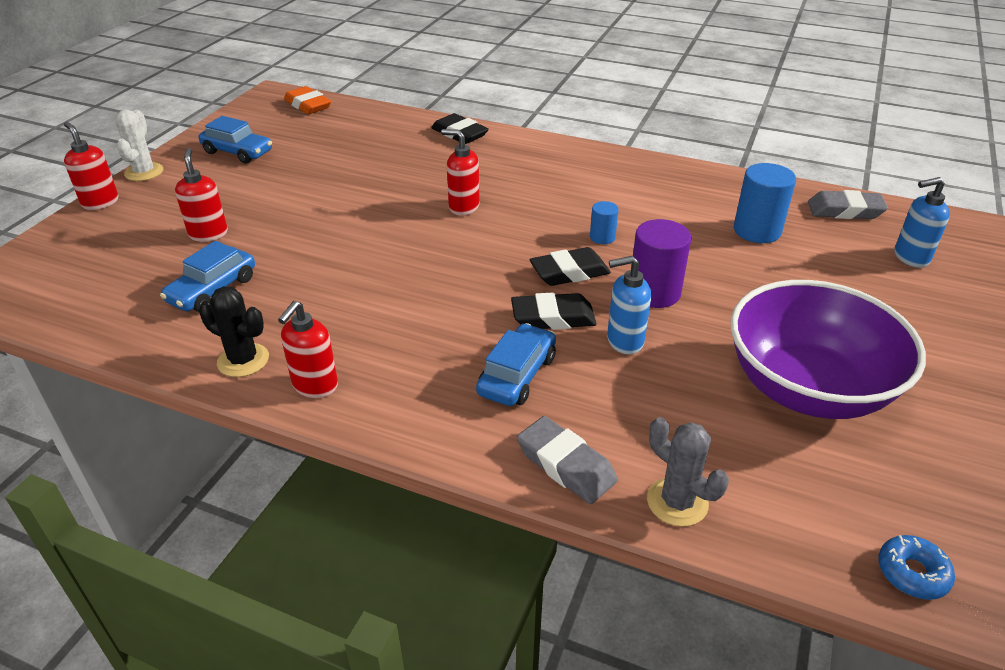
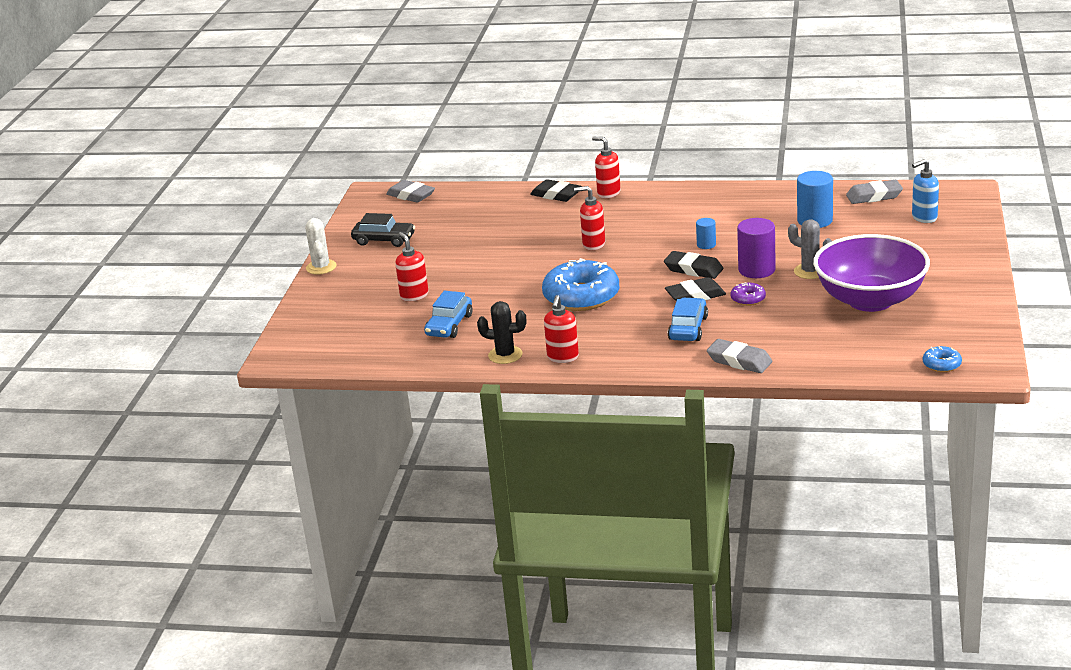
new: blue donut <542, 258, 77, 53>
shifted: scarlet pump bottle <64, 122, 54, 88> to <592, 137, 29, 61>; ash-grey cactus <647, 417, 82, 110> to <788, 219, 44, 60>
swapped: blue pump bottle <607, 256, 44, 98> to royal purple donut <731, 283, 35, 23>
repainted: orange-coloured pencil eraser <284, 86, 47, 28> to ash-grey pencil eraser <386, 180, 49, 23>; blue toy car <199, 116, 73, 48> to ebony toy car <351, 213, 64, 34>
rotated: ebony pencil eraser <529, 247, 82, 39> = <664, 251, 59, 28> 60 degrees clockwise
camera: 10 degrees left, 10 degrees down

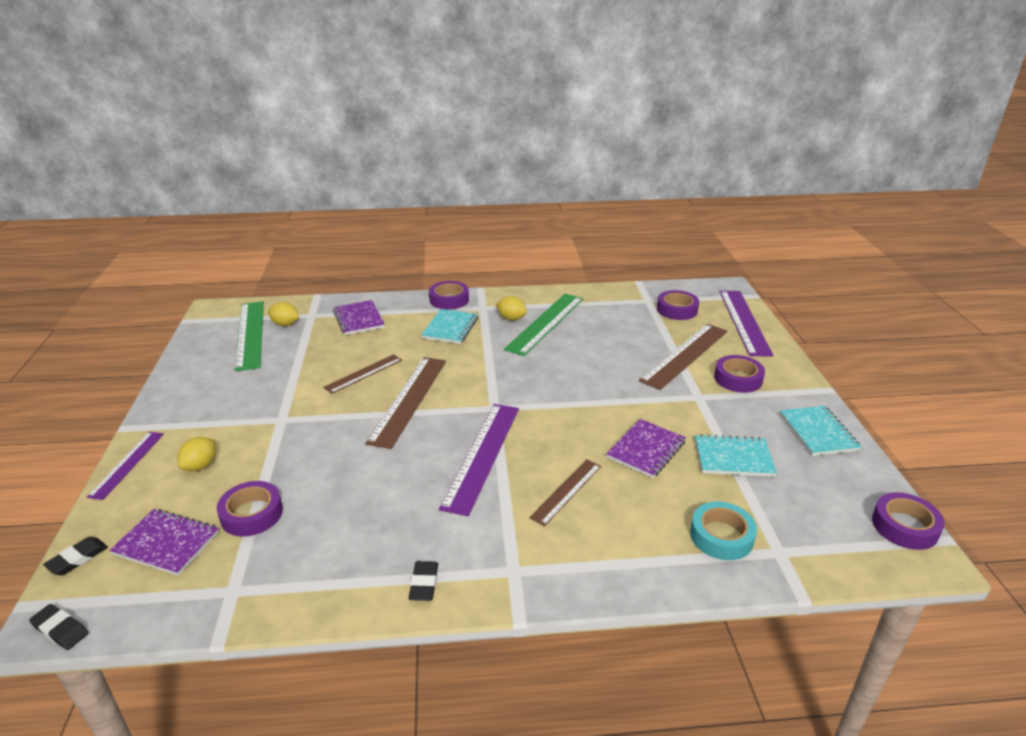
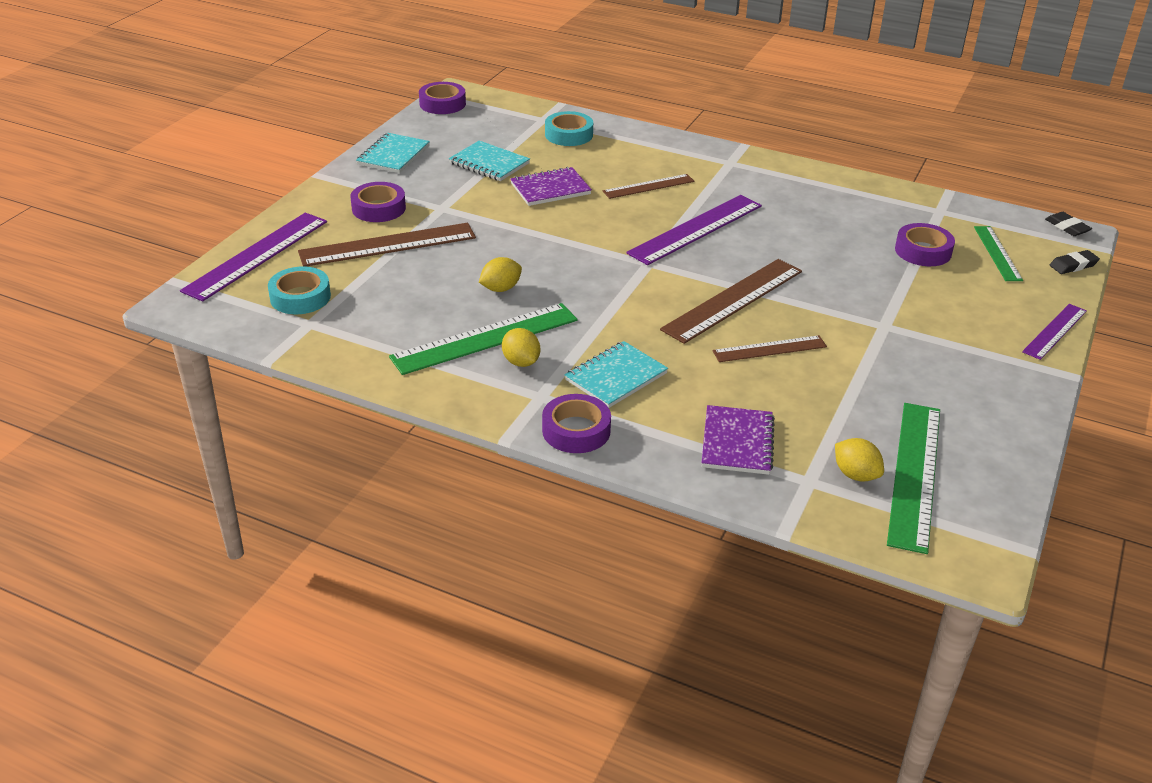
gone: ebony pencil eraser <409, 561, 29, 40>
shifted: yellow citrus fruit <177, 437, 39, 34> to <479, 257, 43, 35>
swapped: royal purple exercise book <109, 509, 110, 67> to leaf-green straightedge <974, 226, 49, 55>
repainted: royal purple tape <657, 290, 42, 30> to turquoise tape <268, 267, 63, 47>
camera: 150 degrees left, 5 degrees up

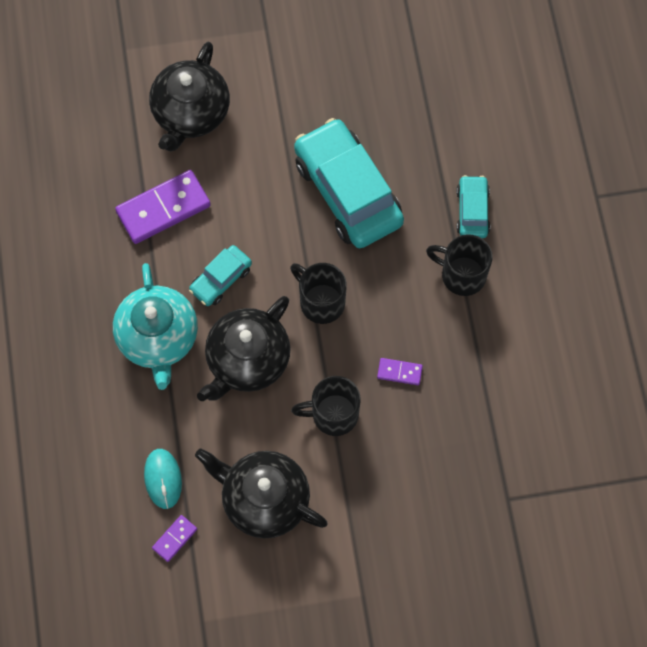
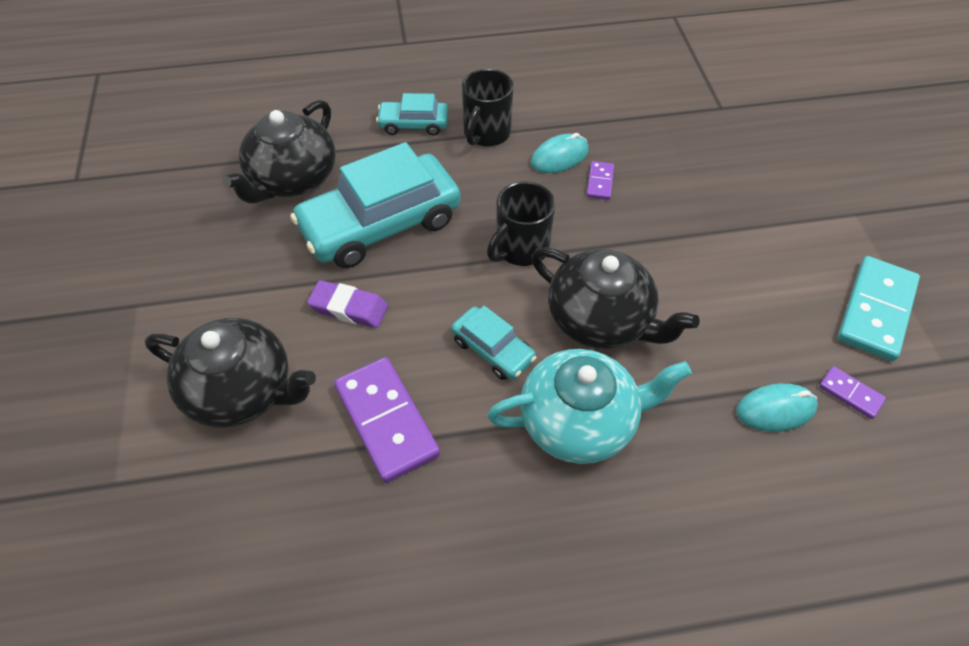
gone: ebony coffee mug <291, 376, 70, 60>
new: turquoise PC mouse <531, 133, 58, 40>; turquoise domino tile <838, 256, 82, 105>; royal purple pencil eraser <307, 280, 81, 48>
shifted: ebony china teapot <195, 448, 133, 90> to <222, 100, 114, 104>
camera: 90 degrees left, 15 degrees down

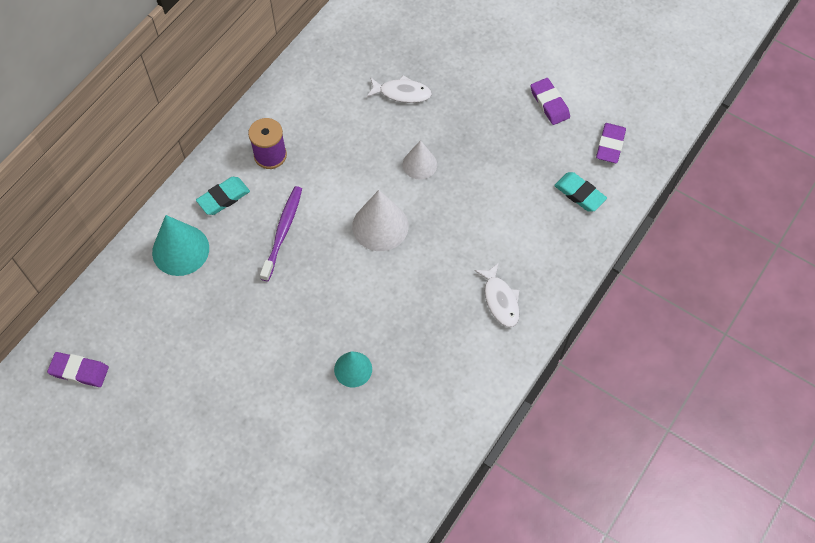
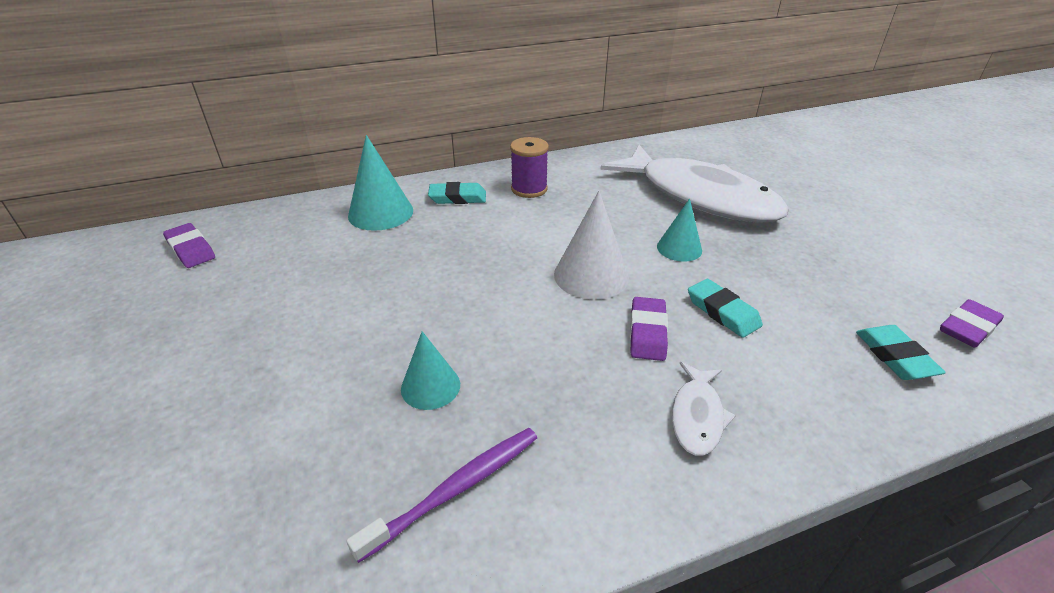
new: turquoise pencil eraser <688, 279, 75, 59>
shifted: royal purple pencil eraser <530, 78, 40, 47> to <630, 297, 38, 64>; royal purple tooth brush <260, 186, 42, 95> to <346, 428, 191, 135>
repainted: white cone shape <403, 140, 34, 40> to turquoise cone shape <657, 198, 45, 64>
scaled: white fish figure <367, 75, 65, 28> = <600, 145, 189, 78> x2.48
camera: 35 degrees right, 25 degrees down

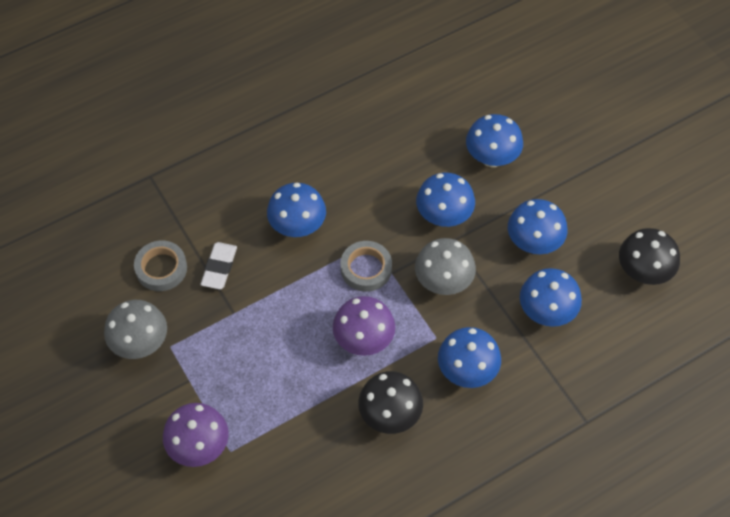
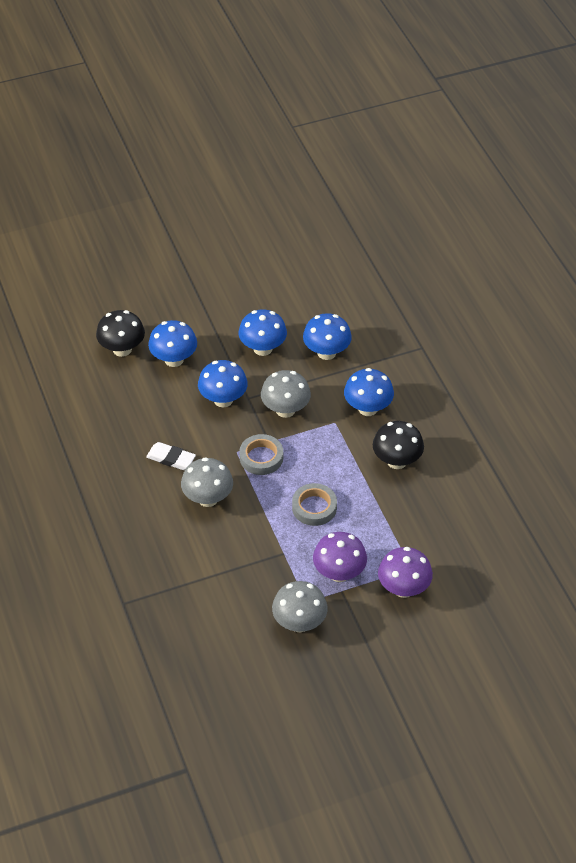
shifted: ebony toadstool <619, 228, 61, 57> to <96, 310, 49, 47>; ash-grey tape <134, 240, 53, 51> to <292, 483, 45, 43>; white pencil eraser <200, 242, 37, 48> to <146, 442, 50, 28>; royal purple toadstool <333, 296, 62, 60> to <313, 532, 54, 50>
repainted: blue toadstool <267, 183, 59, 54> to ash-grey toadstool <181, 457, 52, 50>
camera: 80 degrees left, 10 degrees down

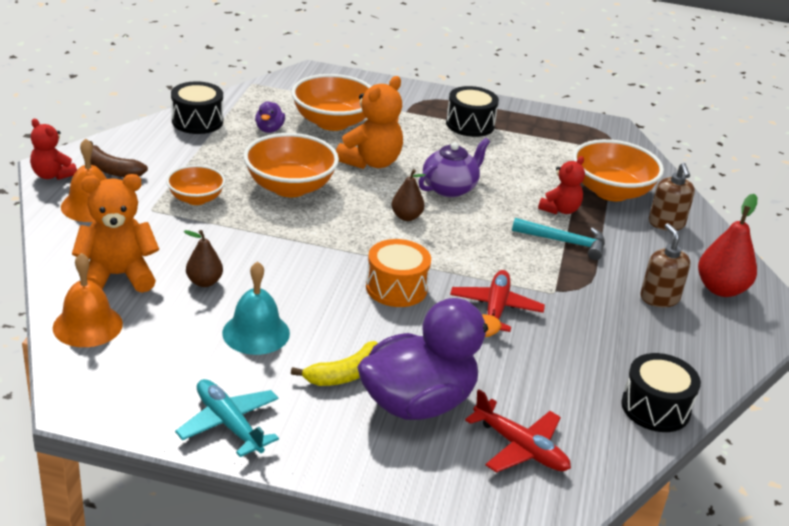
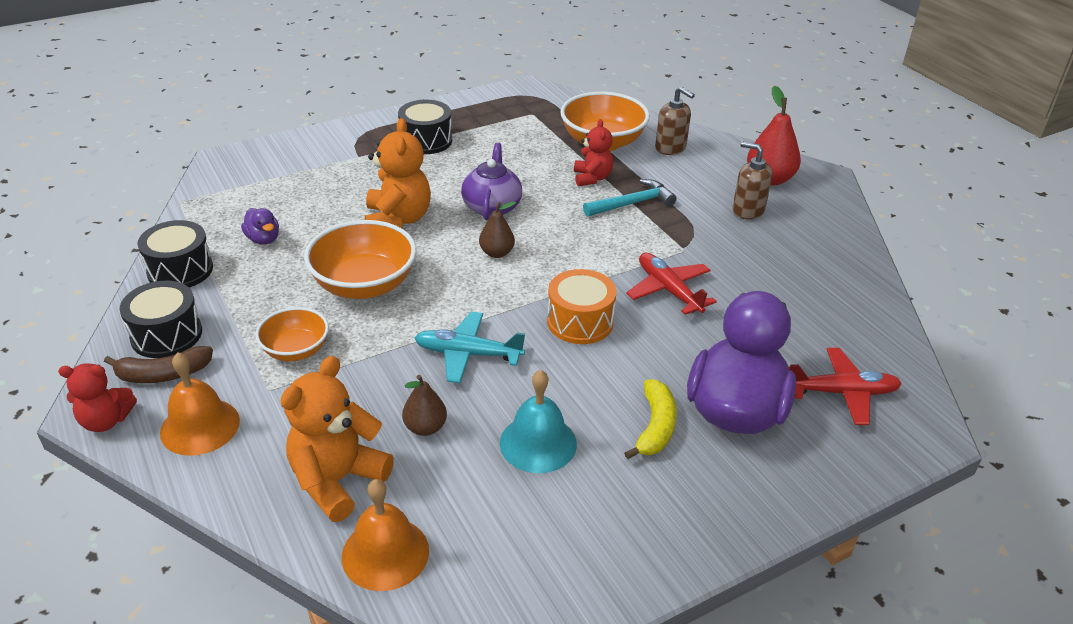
gone: orange-coloured bowl <291, 74, 81, 57>
shifted: ebony drum <621, 353, 80, 79> to <119, 281, 83, 77>; turquoise aeroplane <175, 379, 104, 78> to <414, 311, 111, 72>
camera: 40 degrees left, 5 degrees up

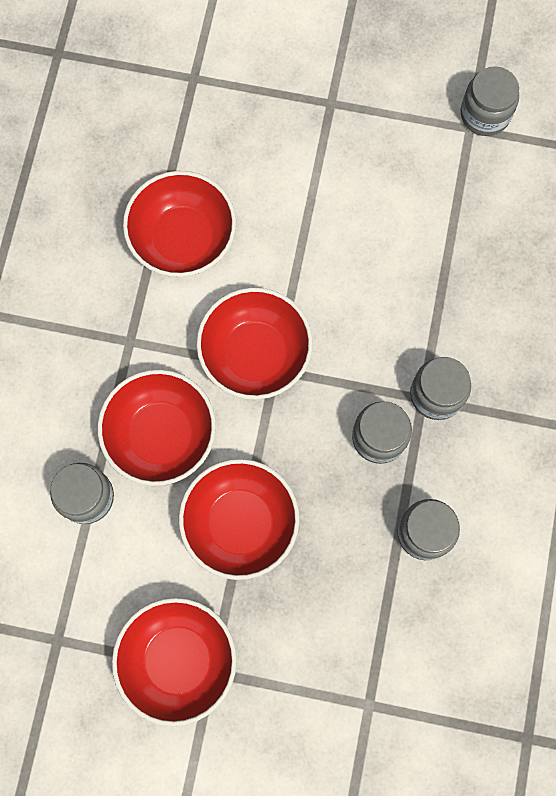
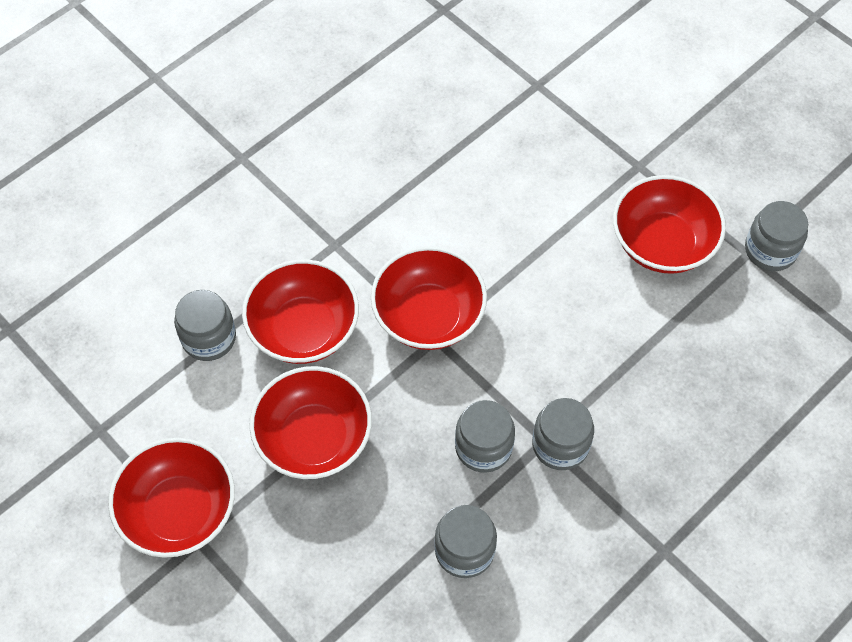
shifted: scarlet bowl <123, 171, 113, 106> to <613, 175, 113, 99>
camera: 35 degrees right, 15 degrees down

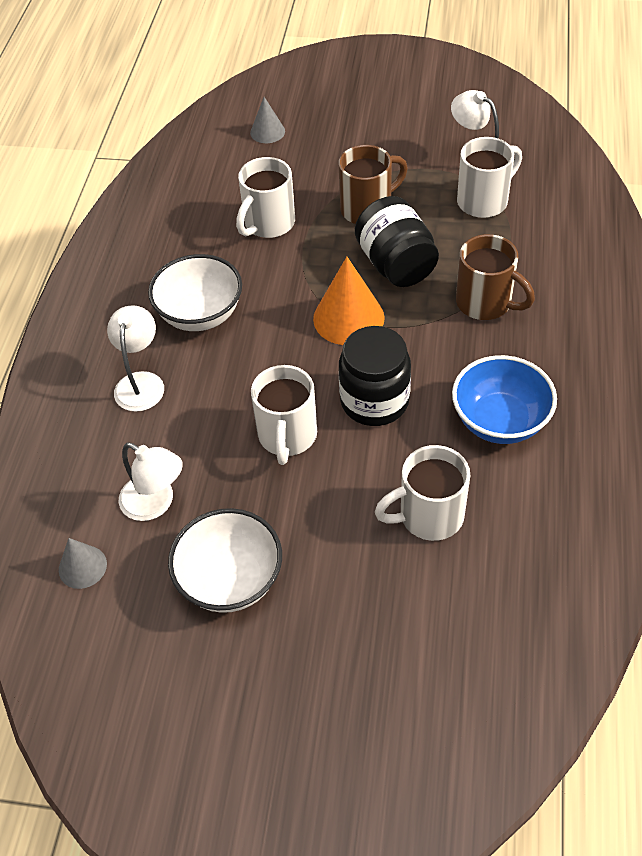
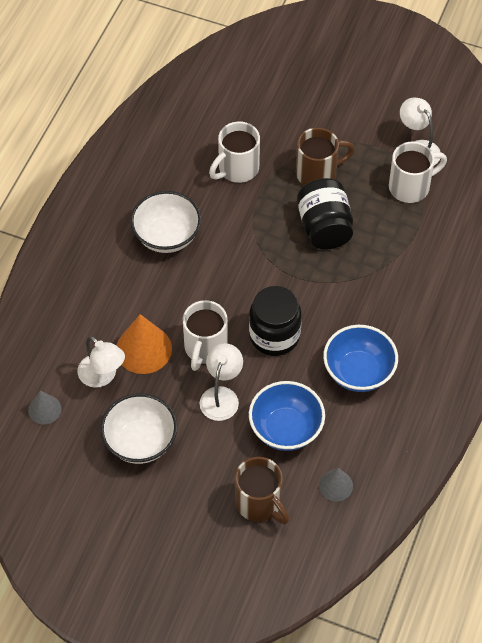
shifted: ash-grey cone shape <250, 97, 35, 46> to <319, 468, 34, 33>; dark brown coffee mug <456, 234, 79, 86> to <235, 457, 54, 67>; orange-coloured cone shape <313, 257, 72, 88> to <116, 314, 56, 60>; white lamp <107, 305, 57, 107> to <200, 343, 43, 78>
swapped: white coffee mug <375, 445, 95, 96> to blue bowl <249, 381, 76, 70>
camera: 10 degrees right, 5 degrees up

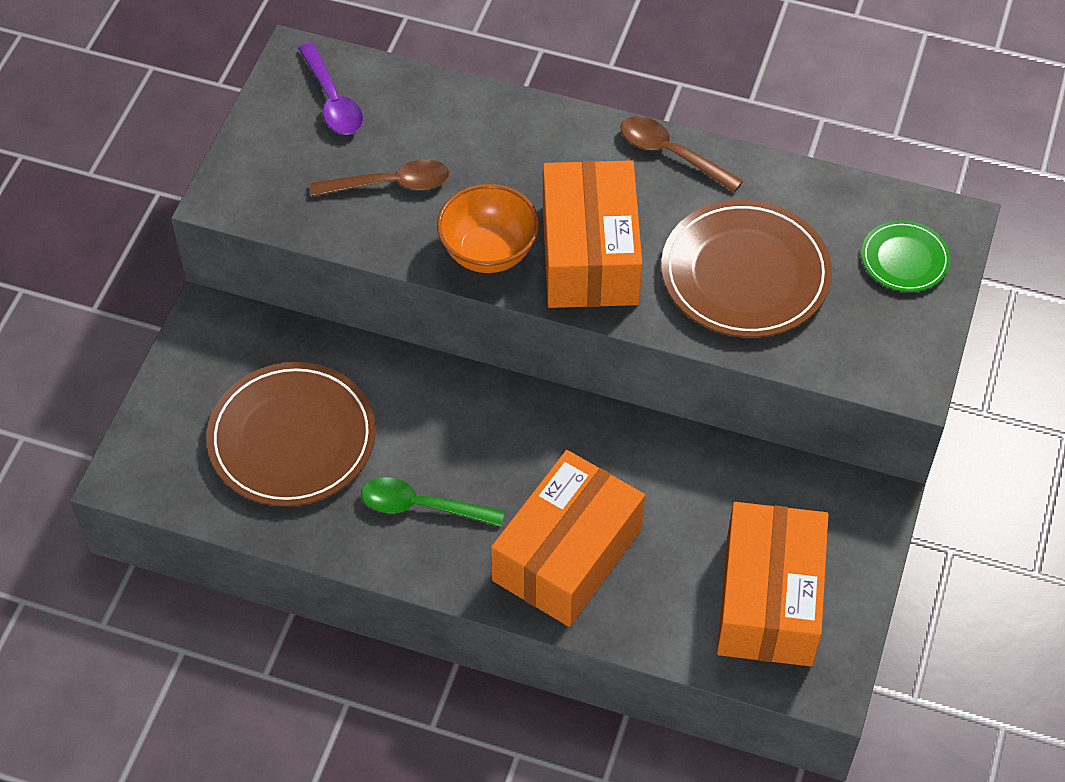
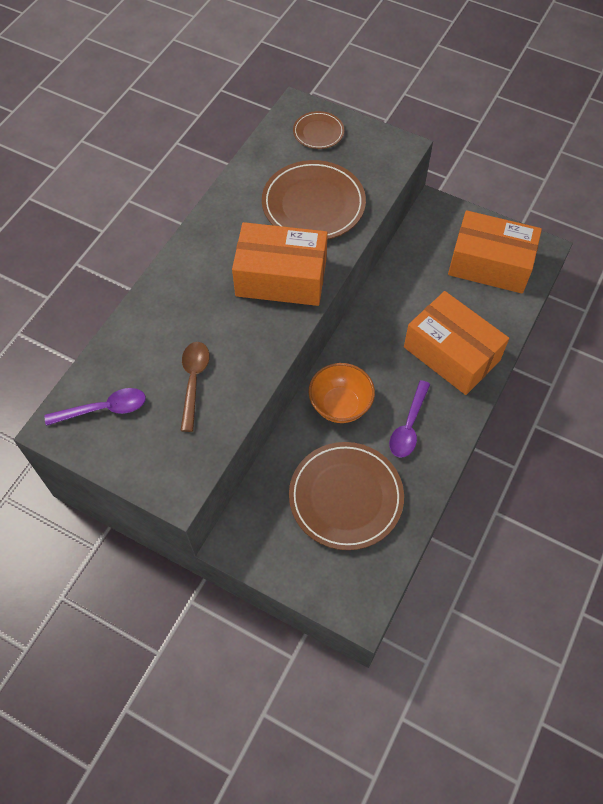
gone: dark brown spoon <621, 116, 122, 76>
shifted: orange-coloured bowl <437, 184, 102, 89> to <309, 363, 66, 60>
repainted: leaf-green dinner plate <861, 220, 89, 72> to dark brown dinner plate <293, 111, 51, 38>; leaf-green spoon <361, 477, 144, 50> to royal purple spoon <389, 380, 41, 78>
camera: 80 degrees left, 5 degrees up

